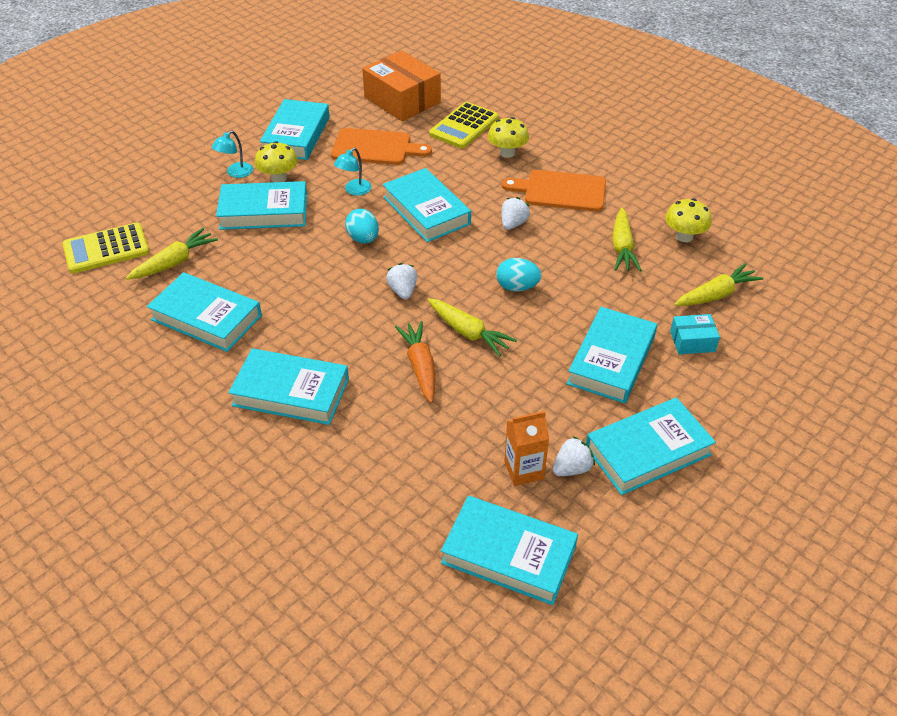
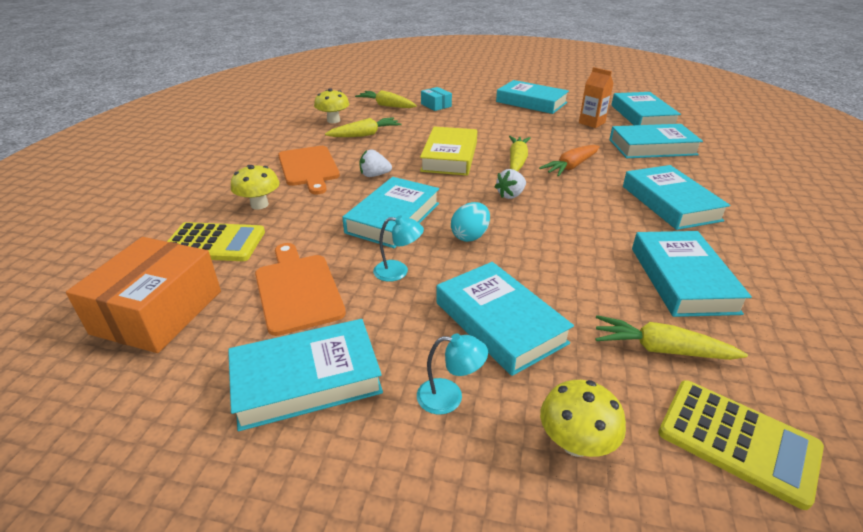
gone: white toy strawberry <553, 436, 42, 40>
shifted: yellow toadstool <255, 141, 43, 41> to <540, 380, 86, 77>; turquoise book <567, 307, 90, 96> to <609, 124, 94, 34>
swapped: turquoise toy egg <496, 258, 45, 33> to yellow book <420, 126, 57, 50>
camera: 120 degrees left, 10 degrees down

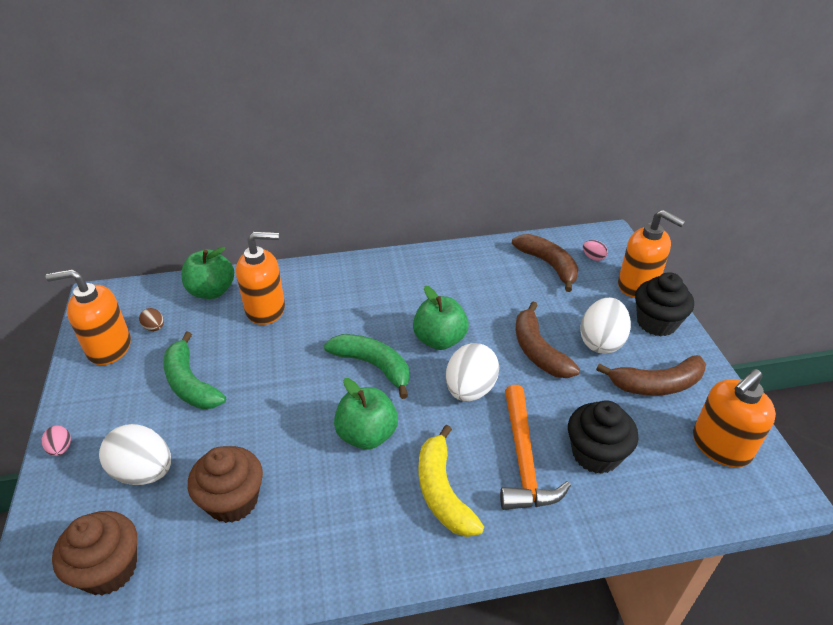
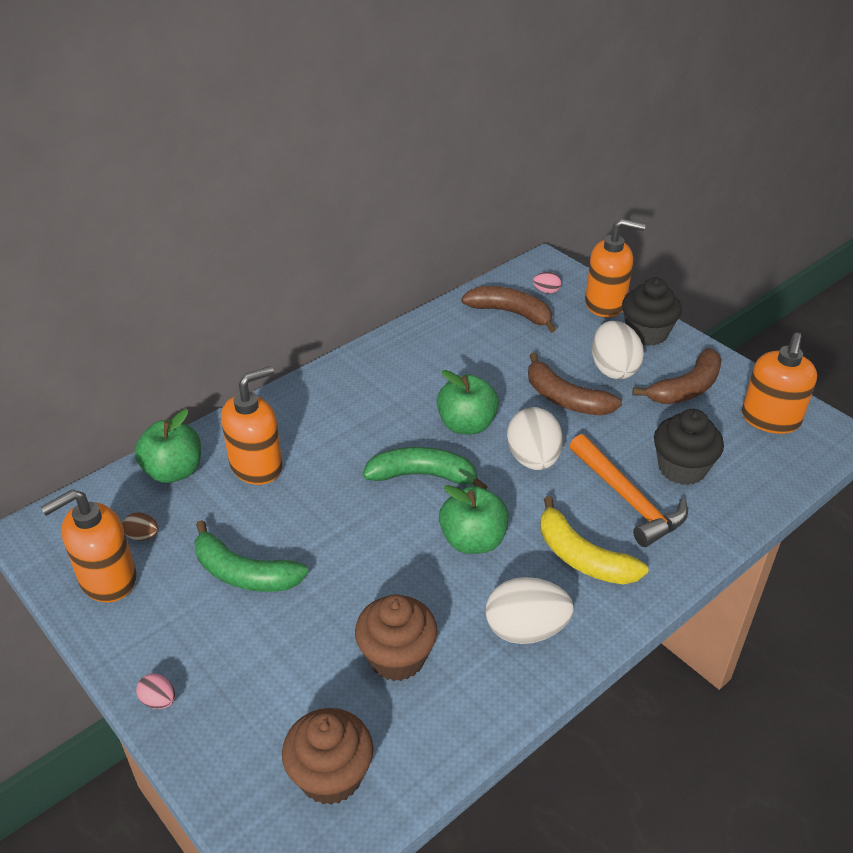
shifted: white toy egg <99, 424, 72, 61> to <486, 577, 88, 67>
camera: 30 degrees left, 0 degrees up

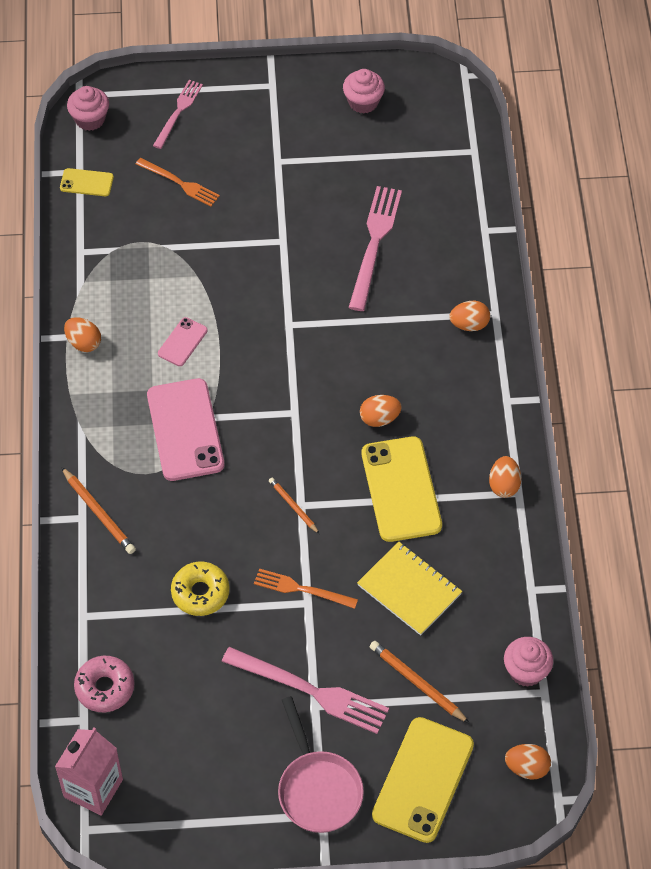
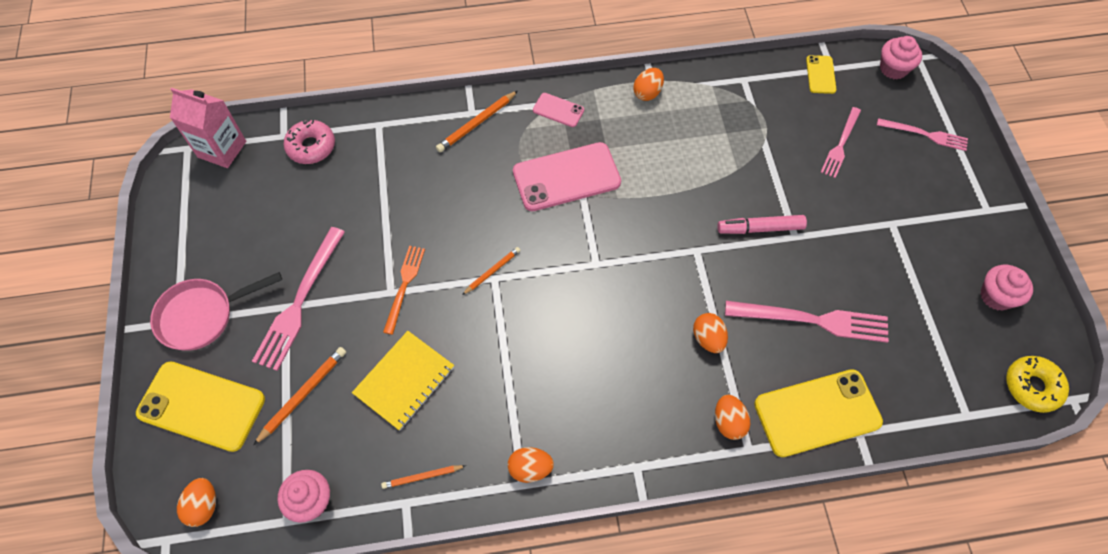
new: pink marker pen <717, 215, 90, 19>; orange-coloured lead pencil <381, 465, 84, 24>
shifted: pink mobile phone <158, 317, 50, 49> to <533, 93, 51, 34>; orange-coloured toy egg <360, 395, 42, 32> to <693, 313, 35, 40>; yellow mobile phone <362, 437, 80, 105> to <754, 369, 129, 88>; yellow donut <171, 562, 59, 54> to <1006, 356, 63, 57>
repainted: orange-coloured dinner fork <136, 158, 84, 49> to pink dinner fork <821, 107, 40, 71>
camera: 85 degrees right, 5 degrees up

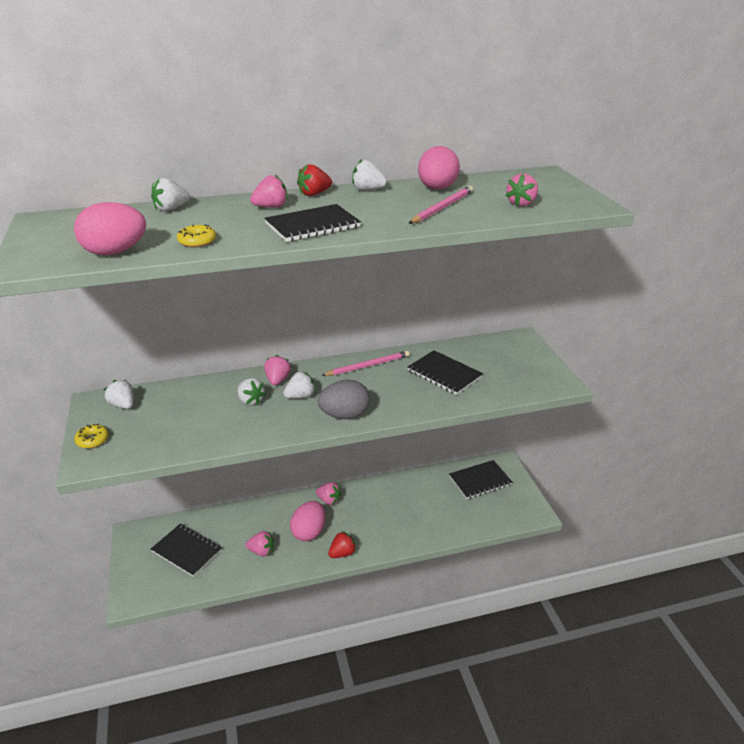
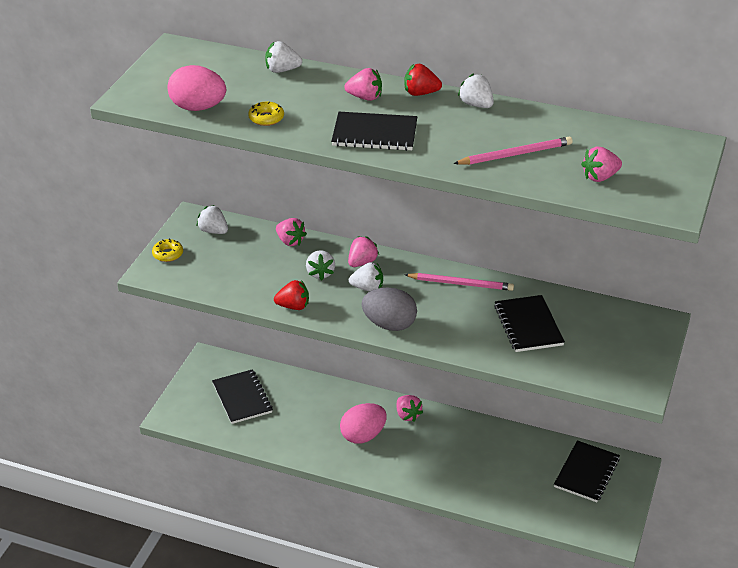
gone: pink toy egg <418, 146, 42, 44>
shifted: pink toy strawberry <246, 531, 28, 26> to <276, 218, 31, 28>; scarlet toy strawberry <328, 531, 29, 27> to <274, 280, 35, 30>
rotated: white toy strawberry <104, 380, 30, 29> = <197, 205, 31, 29> 45 degrees counterclockwise; ebony exercise book <449, 460, 64, 39> = <554, 440, 66, 62> 75 degrees counterclockwise
camera: 35 degrees right, 5 degrees up

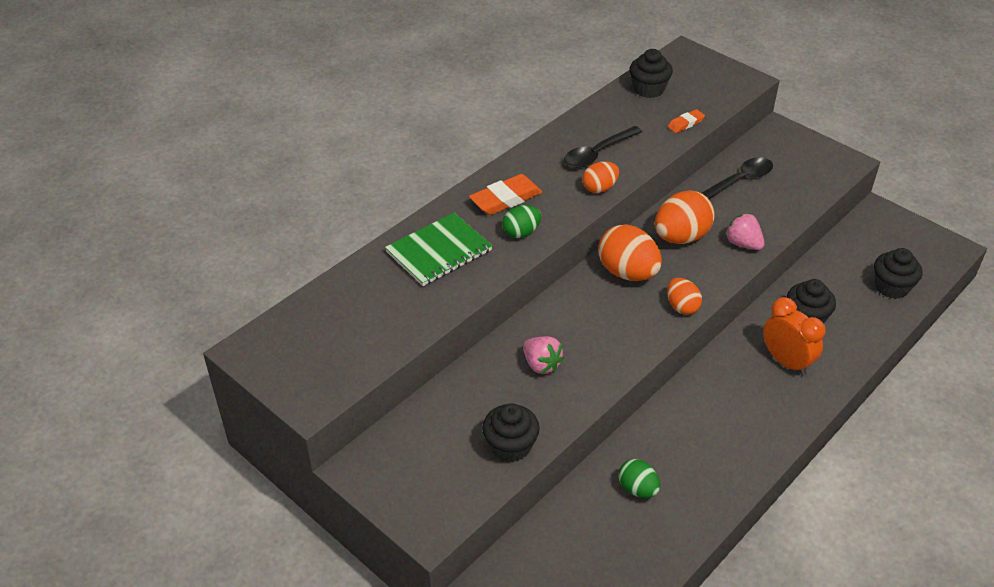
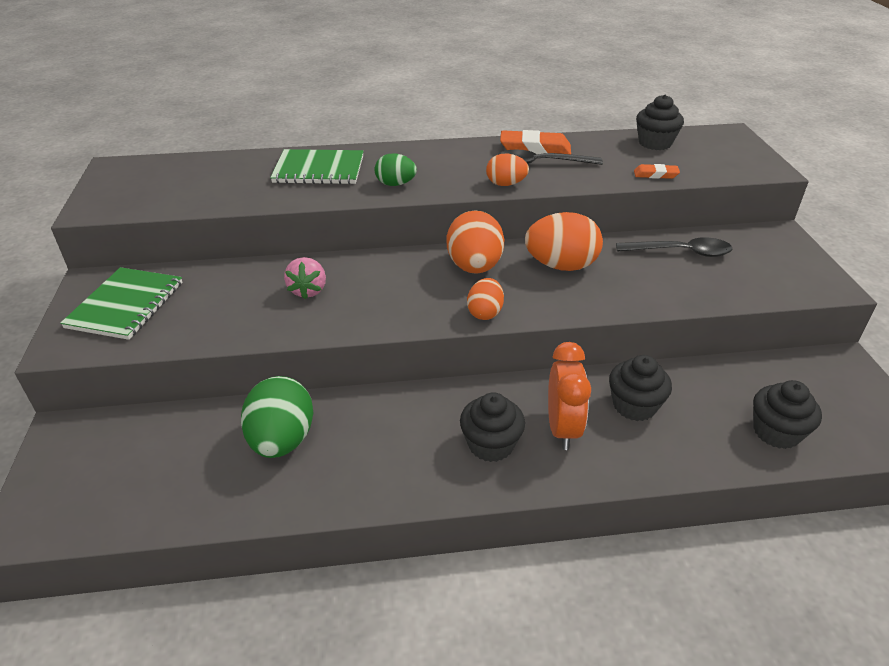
gone: pink toy strawberry <725, 213, 40, 37>
new: leaf-green exercise book <60, 267, 122, 73>
shifted: orange-coloured pencil eraser <469, 174, 74, 41> to <500, 130, 71, 25>; ebony muffin <482, 403, 58, 59> to <460, 392, 65, 70>
scaled: leaf-green toy egg <619, 459, 41, 39> = <241, 376, 72, 82> x1.72
camera: 40 degrees right, 5 degrees down

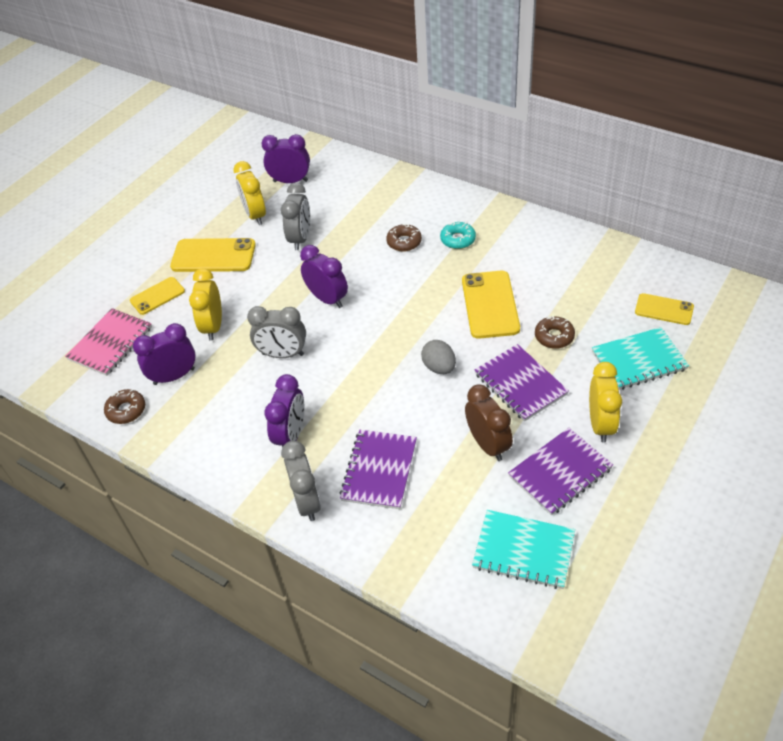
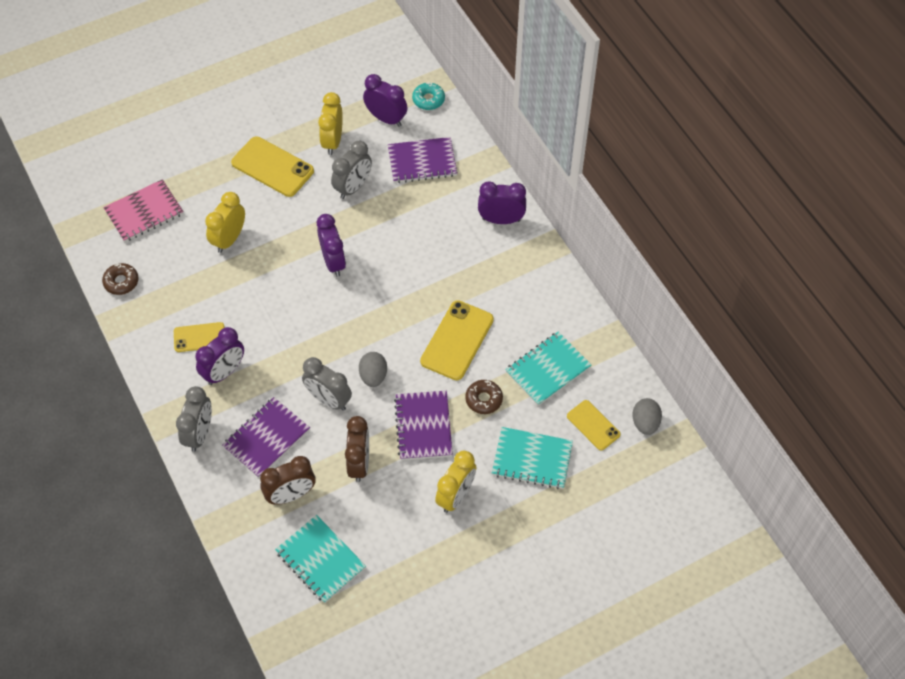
gone: dark brown donut <386, 223, 36, 29>
new: turquoise exercise book <505, 331, 86, 75>; ash-grey toy egg <632, 398, 30, 37>; dark brown bedside clock <260, 456, 56, 49>
shifted: turquoise donut <440, 222, 36, 27> to <412, 82, 33, 28>; yellow mobile phone <130, 277, 55, 38> to <174, 322, 51, 30>; ash-grey bedside clock <247, 306, 59, 52> to <302, 357, 50, 54>; royal purple bedside clock <133, 323, 63, 62> to <478, 182, 48, 42>; royal purple exercise book <508, 428, 105, 87> to <388, 137, 69, 46>
camera: 25 degrees right, 10 degrees up

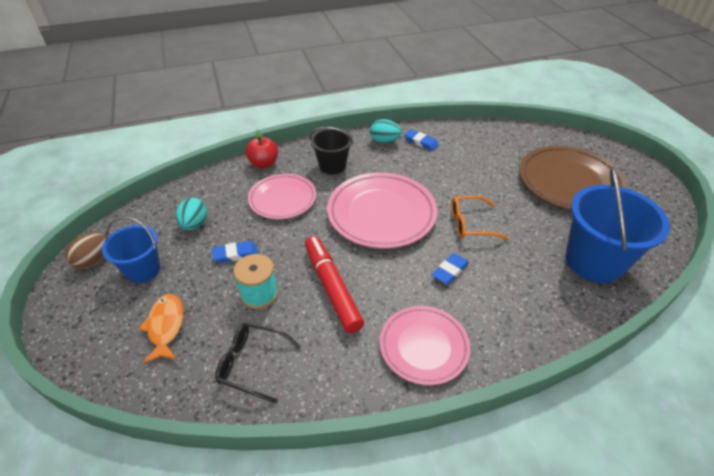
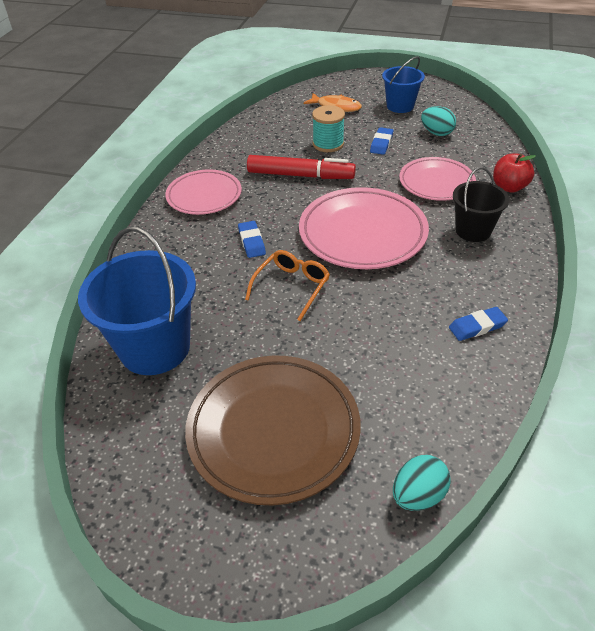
gone: dark brown toy egg <65, 233, 40, 36>; ebony spectacles <215, 323, 86, 80>
shifted: turquoise toy egg <370, 119, 31, 25> to <393, 455, 58, 56>
camera: 125 degrees right, 0 degrees up

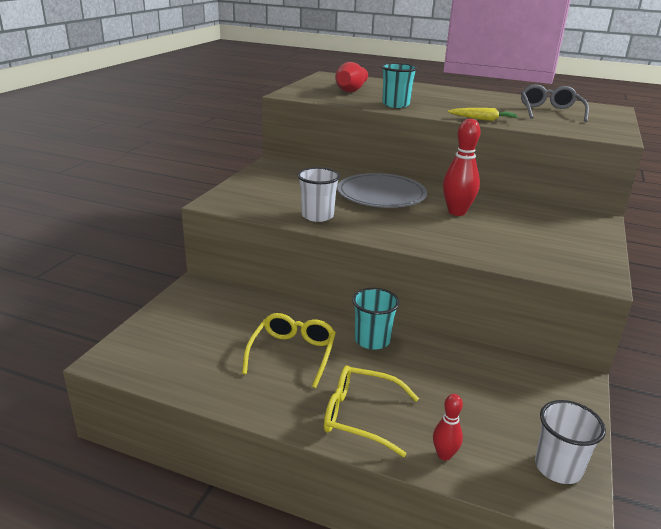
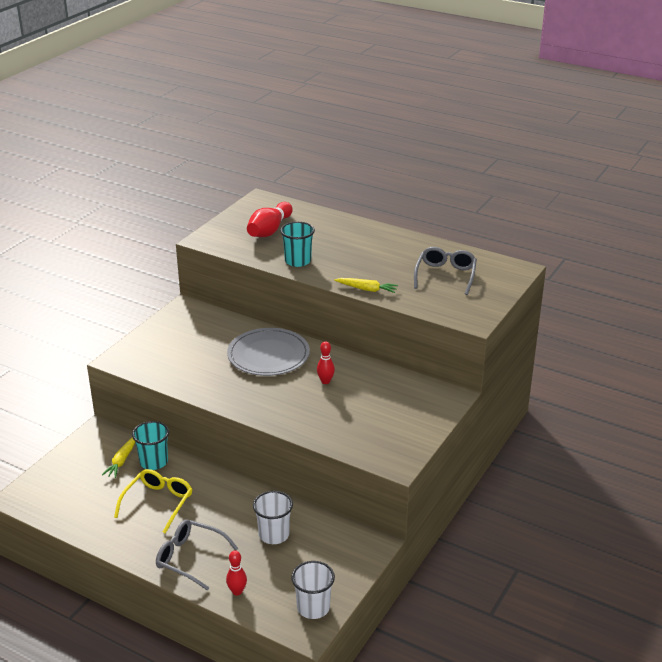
new: yellow root vegetable <102, 437, 33, 41>
shifted: white cup <297, 167, 43, 55> to <253, 491, 40, 53>; turquoise cup <352, 288, 48, 62> to <132, 421, 37, 49>
repainted: yellow spectacles <324, 365, 95, 92> to ash-grey spectacles <156, 519, 83, 71>
scaled: scarlet skittle <443, 119, 38, 97> = <317, 341, 18, 43> x0.56
camera: 10 degrees right, 5 degrees up

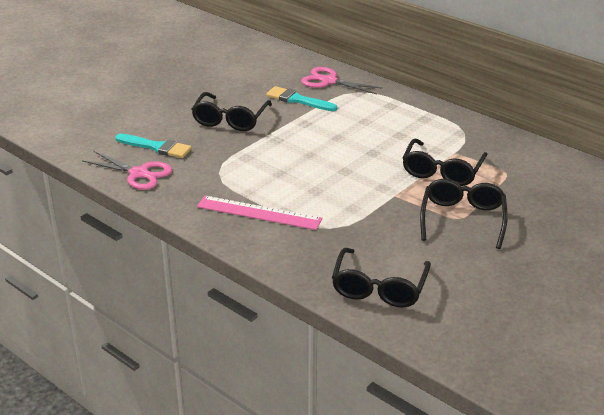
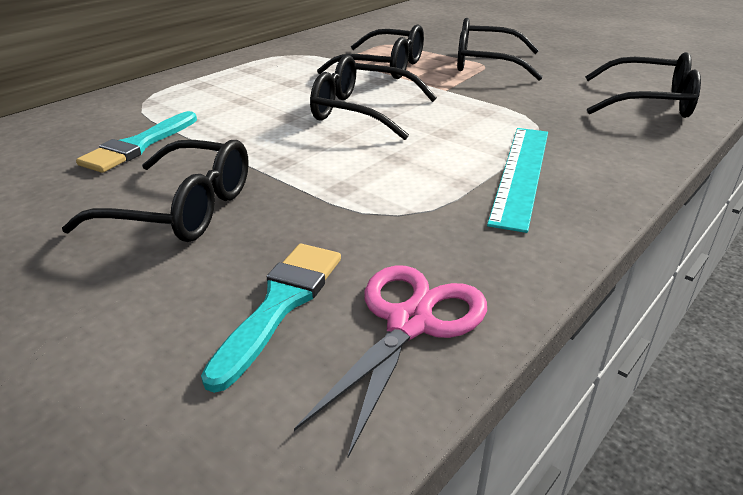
gone: pink scissors <301, 67, 82, 28>
new: ebony spectacles <310, 55, 127, 85>
repainted: pink straightedge <197, 196, 125, 34> to turquoise straightedge <487, 128, 61, 105>
camera: 90 degrees left, 0 degrees up

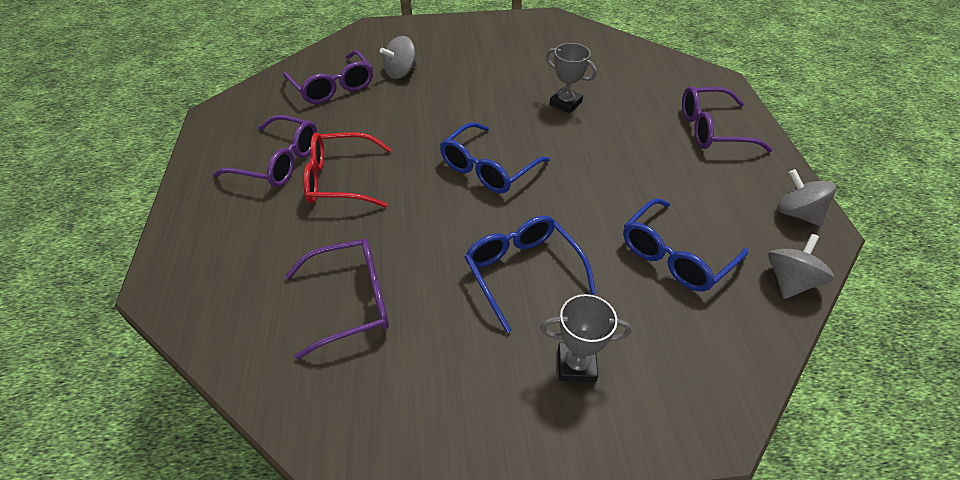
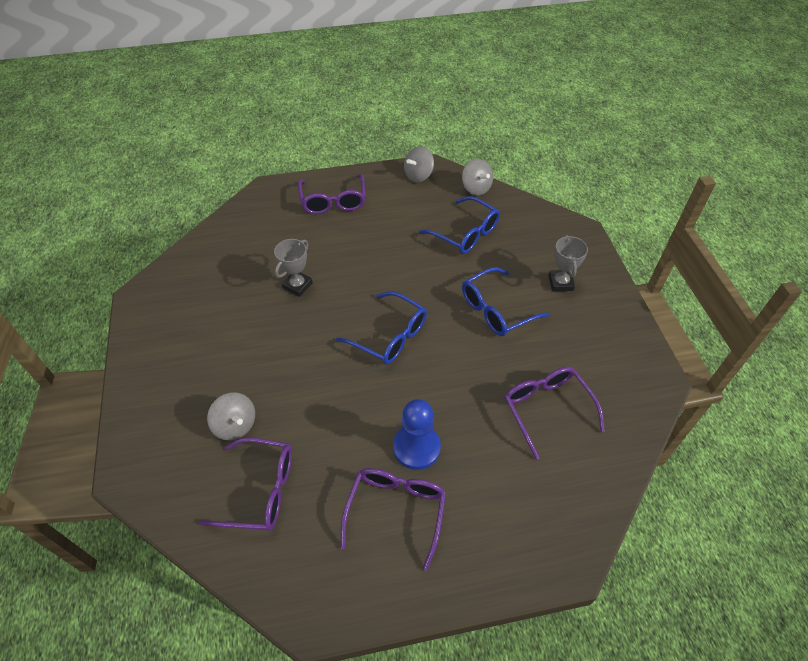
swapped: scarlet spectacles <303, 132, 89, 76> to blue game pawn <393, 399, 48, 71>
rotated: royal purple spectacles <283, 50, 90, 54> = <200, 437, 92, 94> 45 degrees clockwise; ash-grey toy top <768, 234, 66, 65> = <462, 159, 31, 36> 150 degrees counterclockwise
camera: 95 degrees left, 5 degrees up

